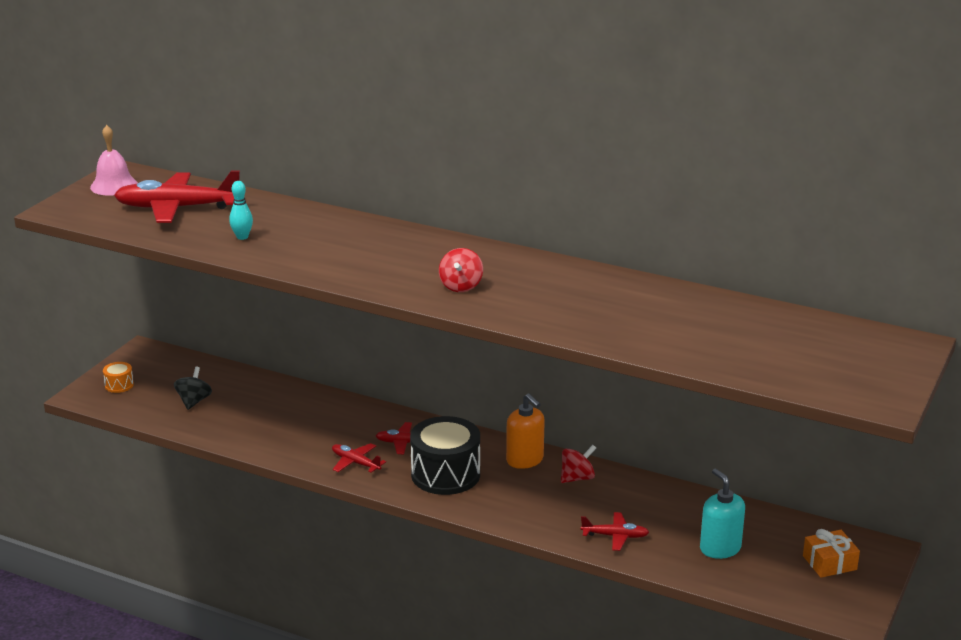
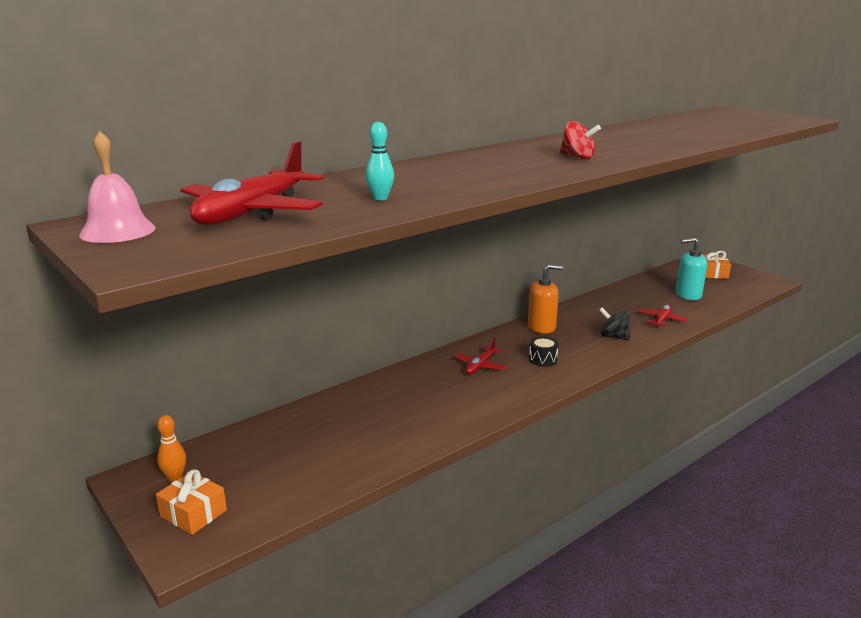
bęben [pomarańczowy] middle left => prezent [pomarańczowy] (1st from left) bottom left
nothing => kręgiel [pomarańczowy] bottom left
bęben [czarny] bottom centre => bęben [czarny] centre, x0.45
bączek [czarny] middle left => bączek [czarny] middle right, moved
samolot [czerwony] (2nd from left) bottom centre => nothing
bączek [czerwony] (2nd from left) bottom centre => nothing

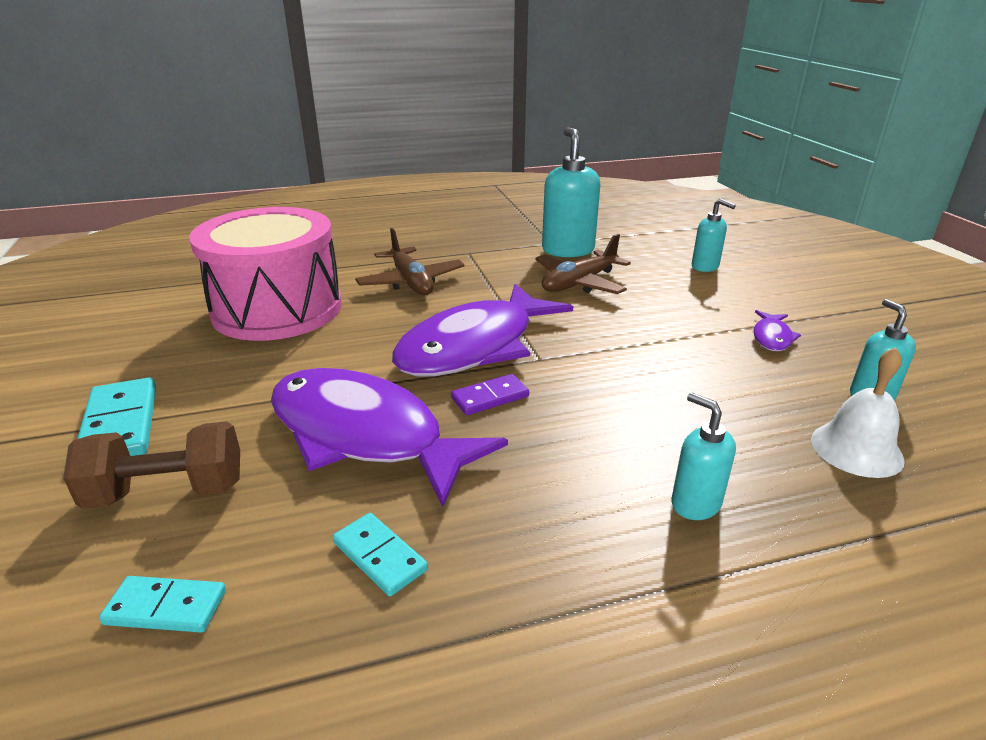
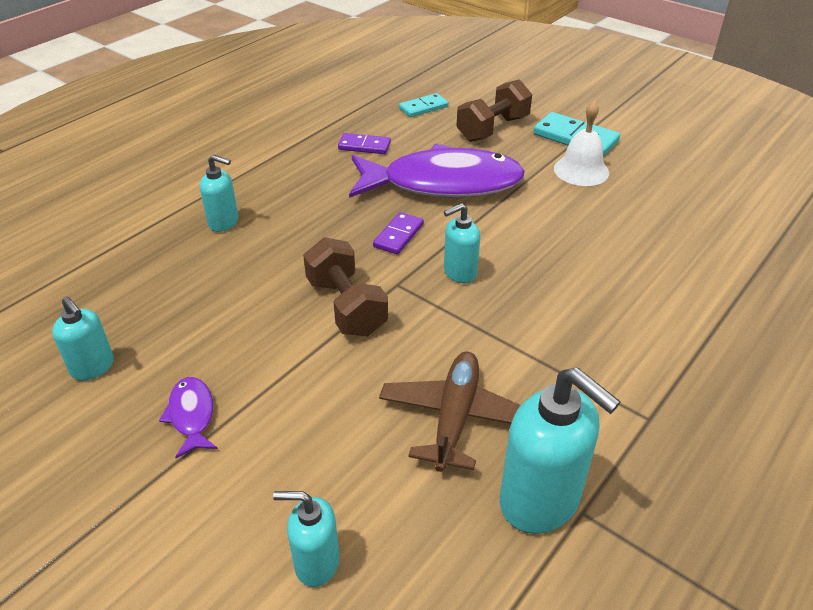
nothing => hantel [brązowy] (1st from left) centre
kostka domina [turkusowy] (3rd from left) bottom centre => kostka domina [fioletowy] (1st from left) top centre
ryba [fioletowy] (2nd from left) centre => dozownik mydła [turkusowy] (4th from left) centre
dzwonek [biały] middle right => dzwonek [biały] top right, moved
bęben [różowy] middle left => nothing
samolot [brązowy] (1st from left) centre => nothing

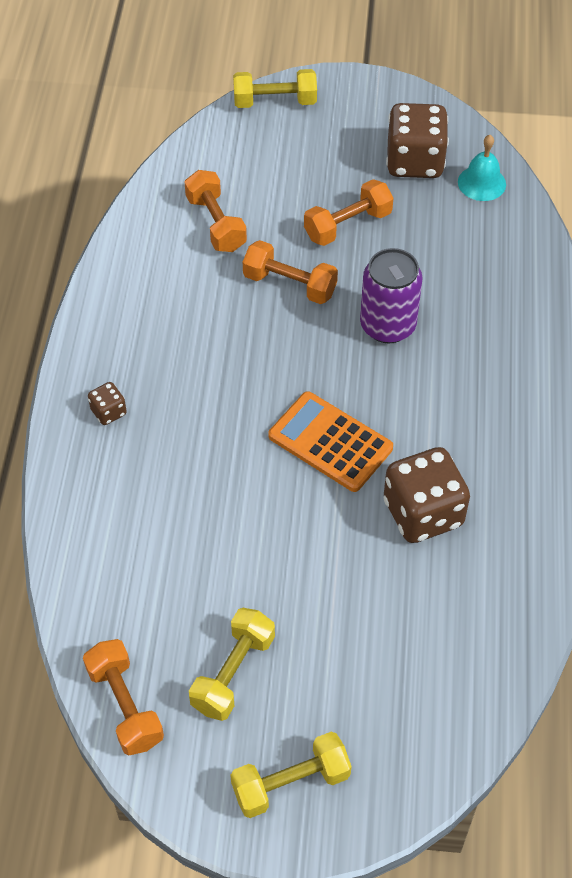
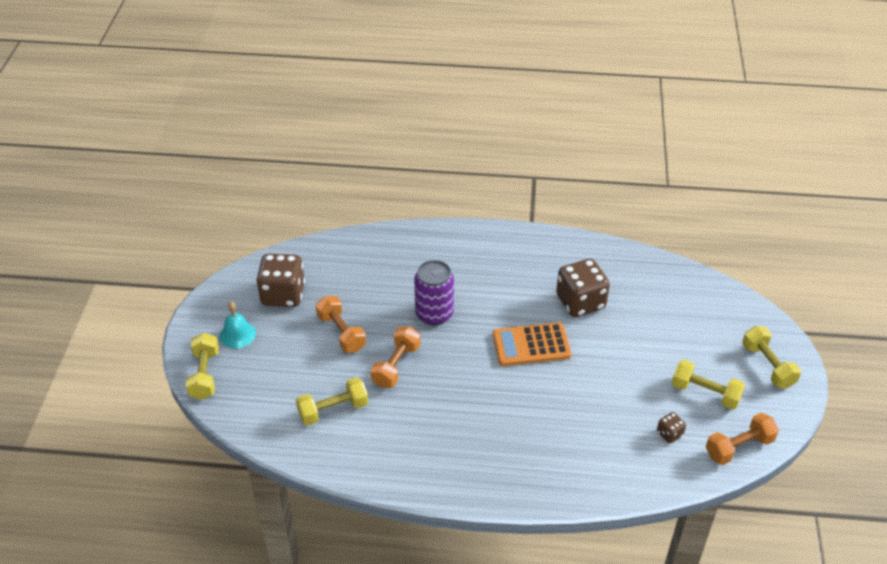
dzwonek [turkusowy] top right => dzwonek [turkusowy] middle left, moved
hantel [pomarańczowy] (2nd from left) top centre => hantel [żółty] (2nd from left) bottom centre
kalkulator [pomarańczowy] centre, 45 degrees clockwise
kostka do gry [brązowy] (1st from left in the first image) middle left => kostka do gry [brązowy] (3rd from left) bottom right, moved

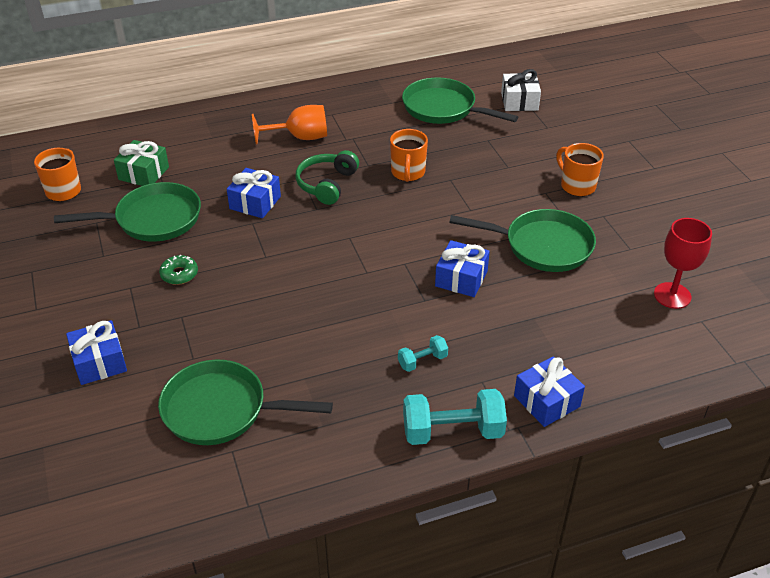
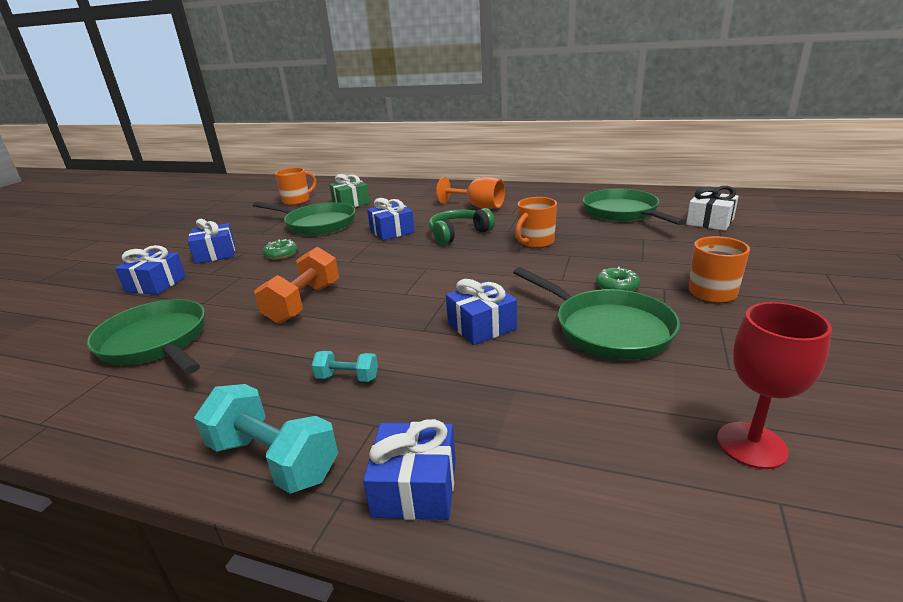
nothing => prezent [niebieski] (2nd from left) middle left
nothing => hantel [pomarańczowy] middle left
nothing => donut [zielony] (2nd from left) middle right

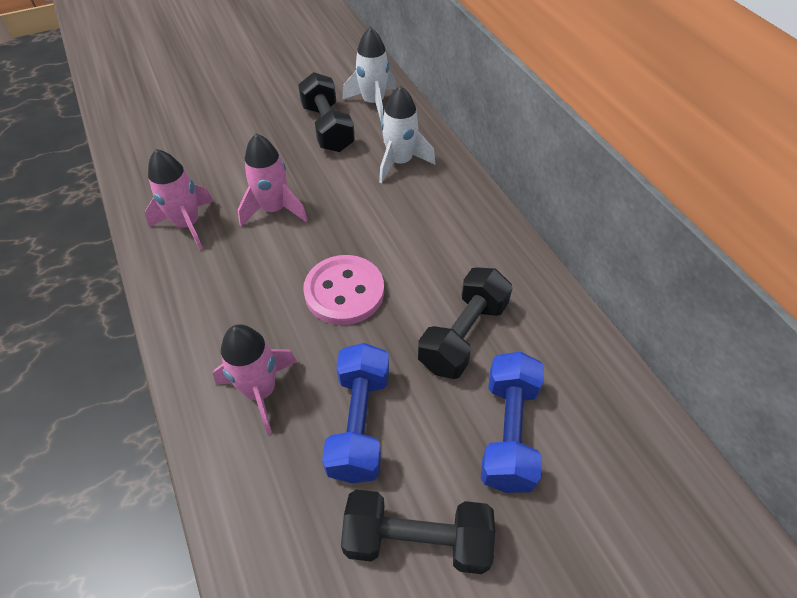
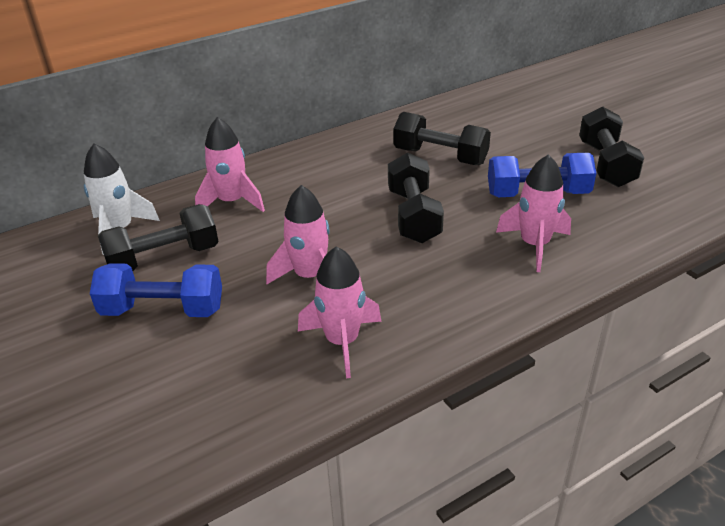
hantel [niebieski] (2nd from left in the first image) bottom centre => hantel [niebieski] (1st from left) middle left, moved
rakieta [biały] (2nd from left) top centre => rakieta [różowy] (1st from left) top left
guzik [różowy] centre => hantel [czarny] (2nd from left) centre

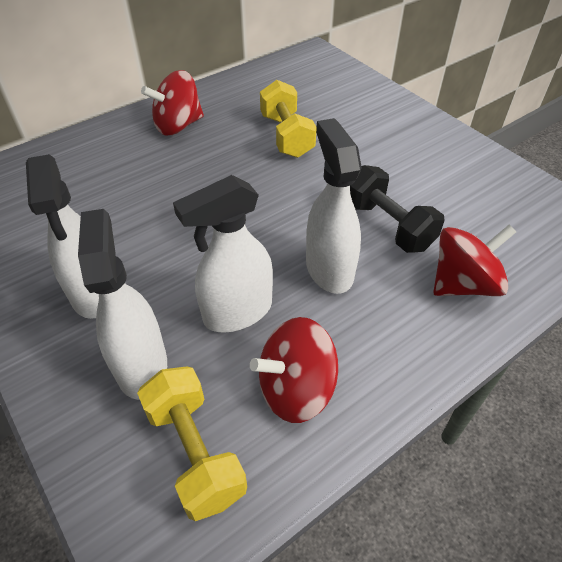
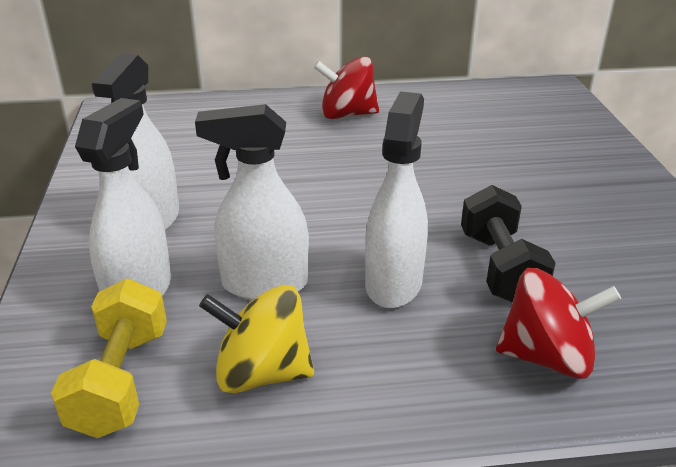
bączek [czerwony] (2nd from left) centre => bączek [żółty] bottom centre
hantel [żółty] (2nd from left) top centre => nothing

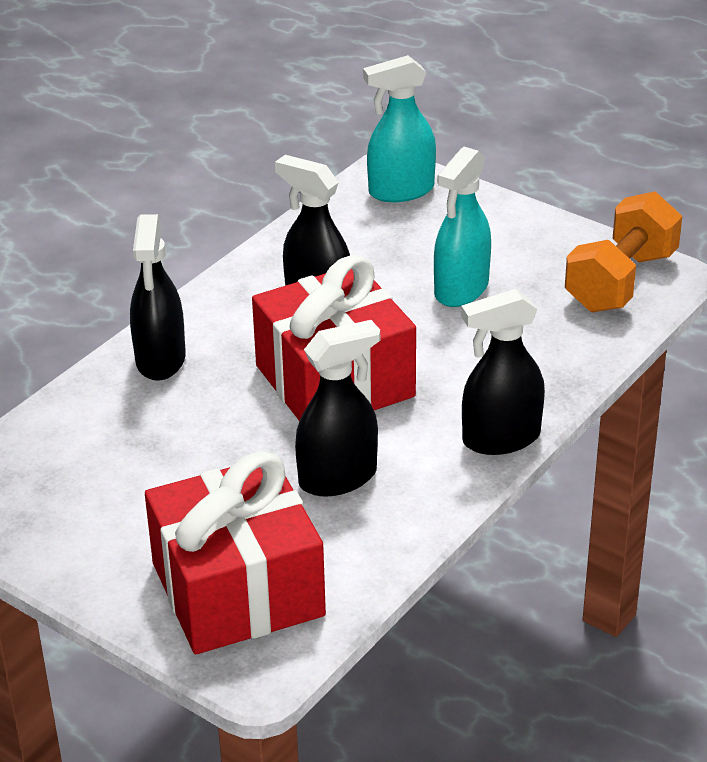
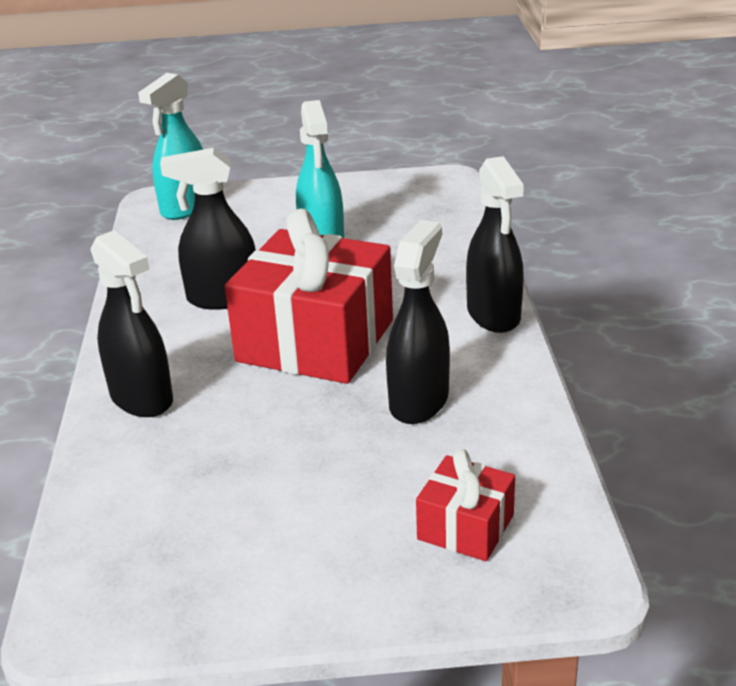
prezent [czerwony] (1st from left in the first image) bottom left => prezent [czerwony] (2nd from left) bottom centre, x0.48
spryskiwacz [czarny] (4th from left) middle right, 45 degrees counterclockwise
hantel [pomarańczowy] top right => nothing

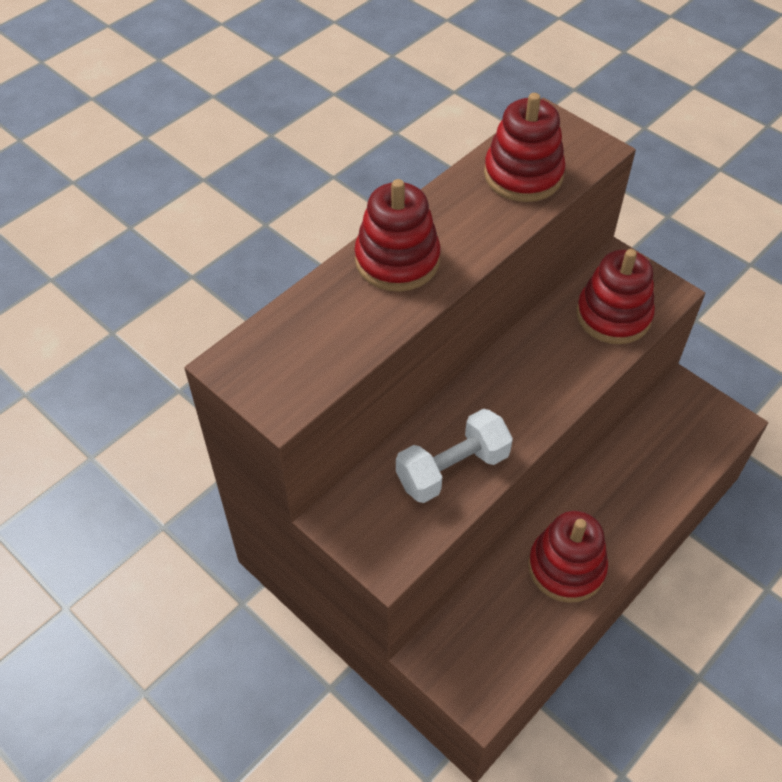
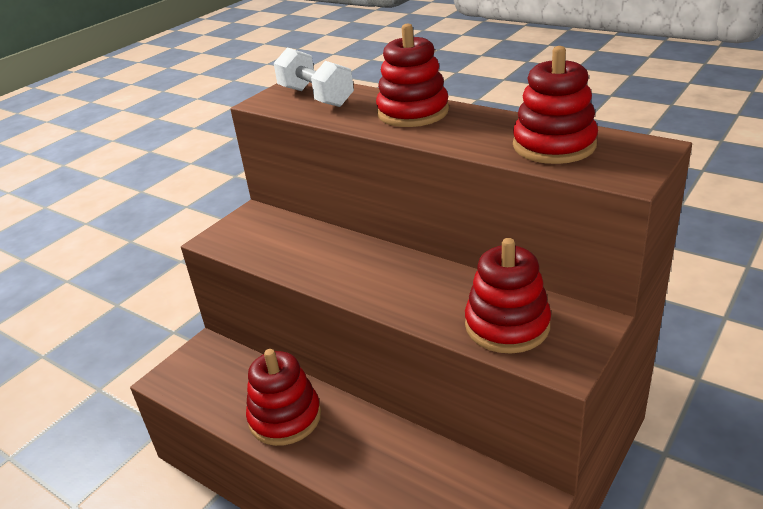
hantel [biały] centre => hantel [biały] top centre, moved

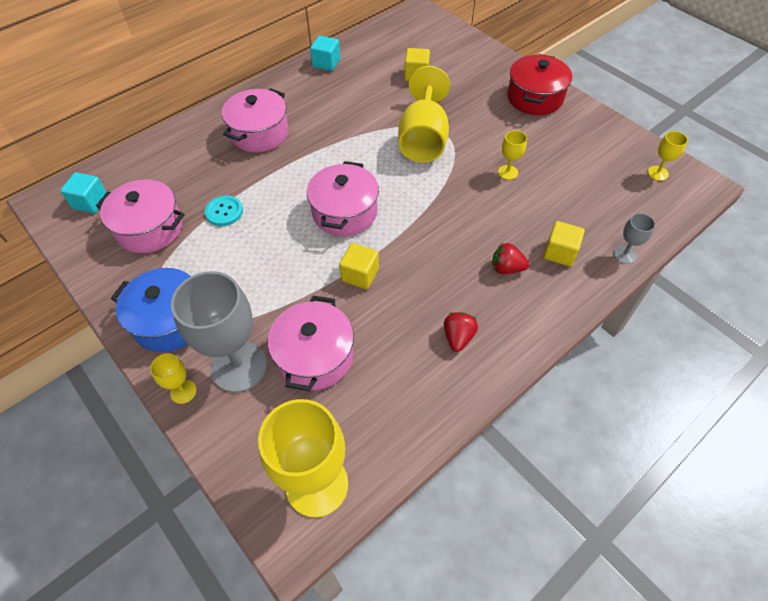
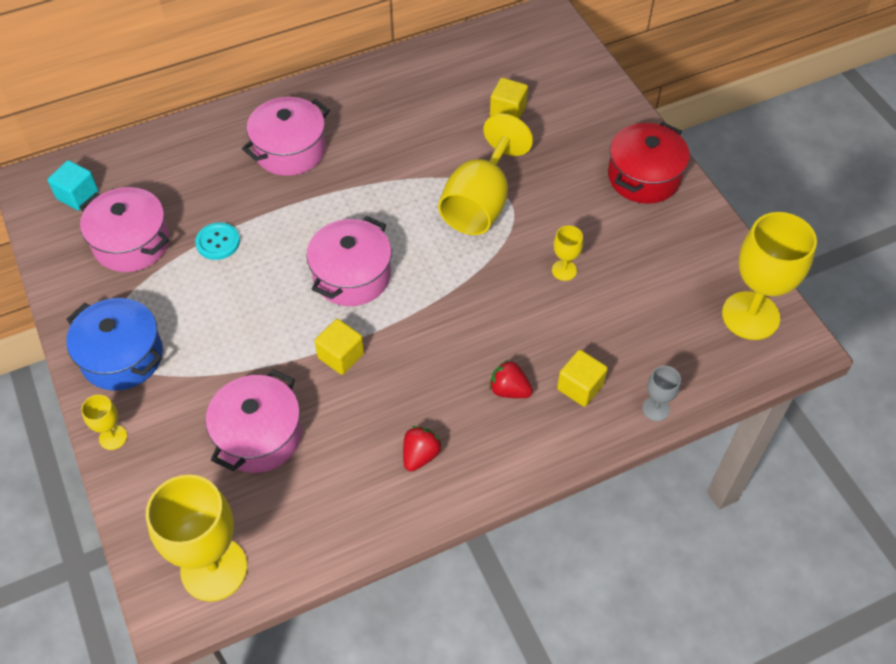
kielich [żółty] (5th from left) top right => kielich [żółty] (5th from left) middle right, x2.21
kielich [szary] (1st from left) middle left => nothing
sześcian [turkusowy] (2nd from left) top centre => nothing

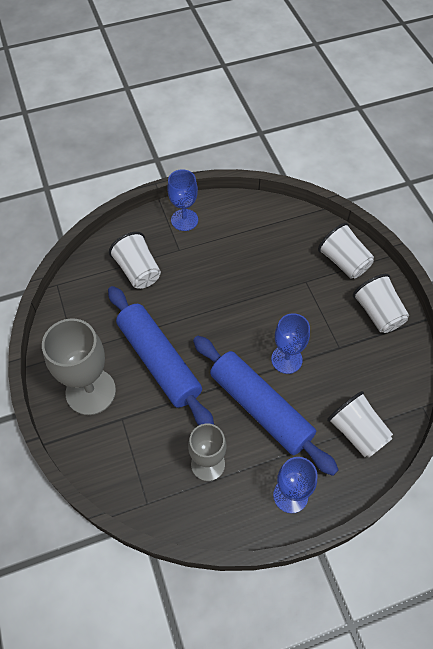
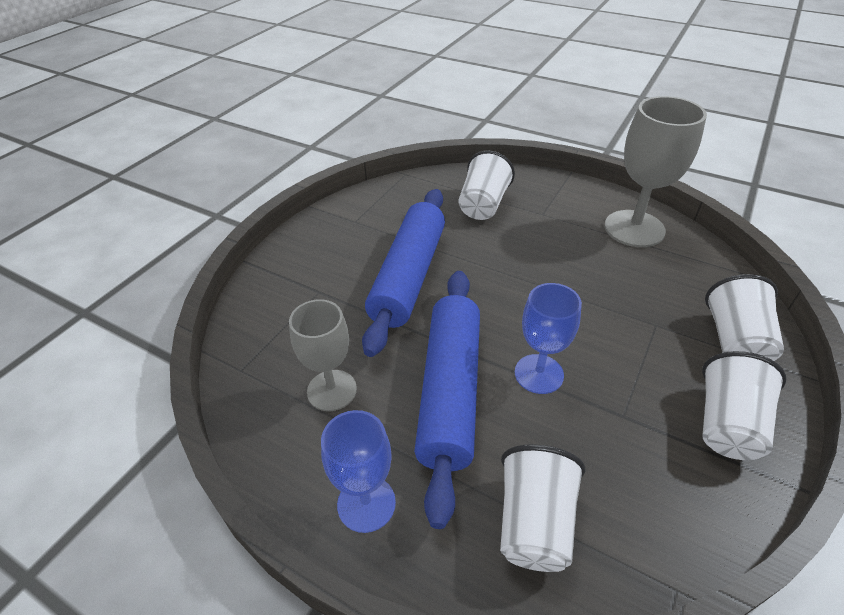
kielich [szary] (1st from left in the first image) middle left => kielich [szary] (2nd from left) top right, moved
kielich [niebieski] (1st from left) top centre => nothing

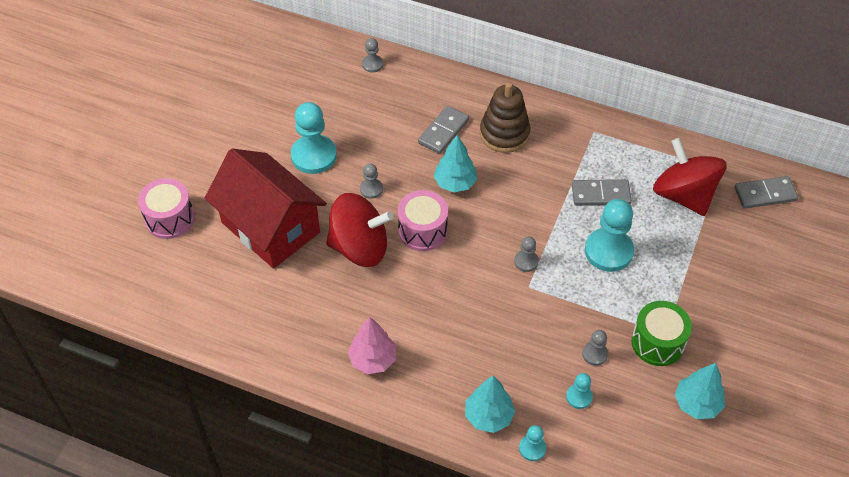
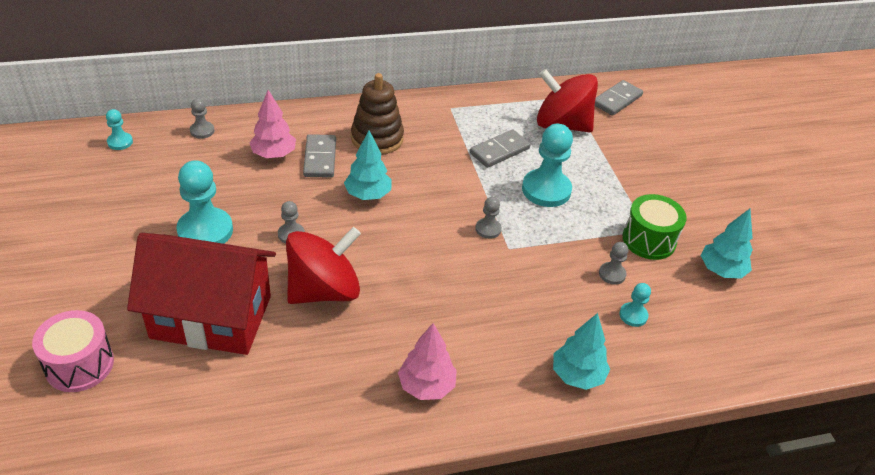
pionek [turkusowy] (2nd from left in the first image) bottom centre => pionek [turkusowy] (1st from left) top left, moved
nothing => drzewko [różowy] (1st from left) top left
bęben [różowy] (2nd from left) centre => nothing

